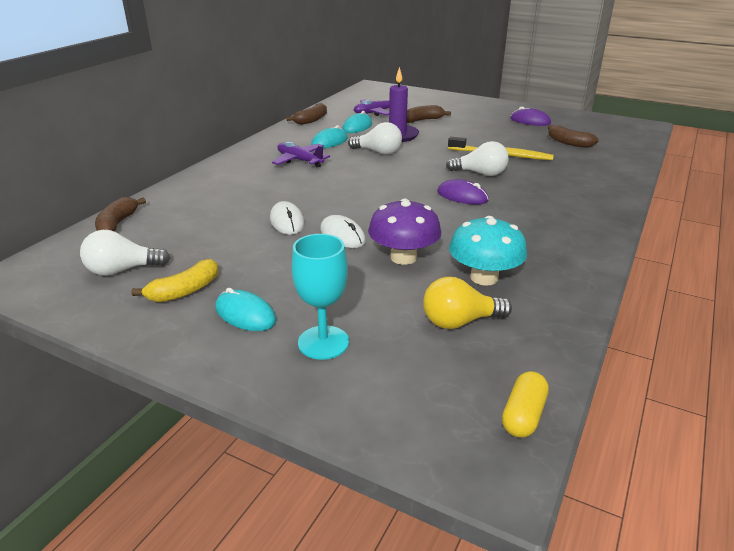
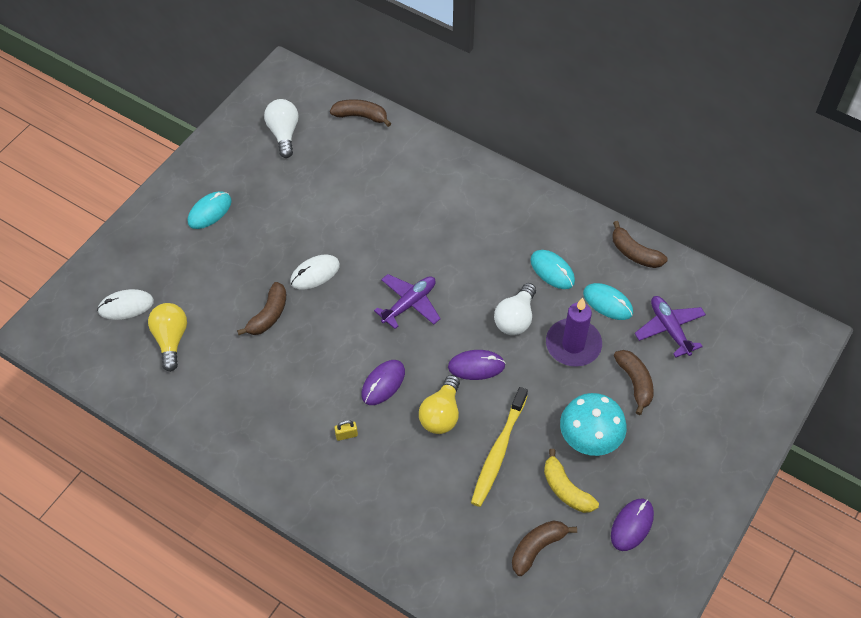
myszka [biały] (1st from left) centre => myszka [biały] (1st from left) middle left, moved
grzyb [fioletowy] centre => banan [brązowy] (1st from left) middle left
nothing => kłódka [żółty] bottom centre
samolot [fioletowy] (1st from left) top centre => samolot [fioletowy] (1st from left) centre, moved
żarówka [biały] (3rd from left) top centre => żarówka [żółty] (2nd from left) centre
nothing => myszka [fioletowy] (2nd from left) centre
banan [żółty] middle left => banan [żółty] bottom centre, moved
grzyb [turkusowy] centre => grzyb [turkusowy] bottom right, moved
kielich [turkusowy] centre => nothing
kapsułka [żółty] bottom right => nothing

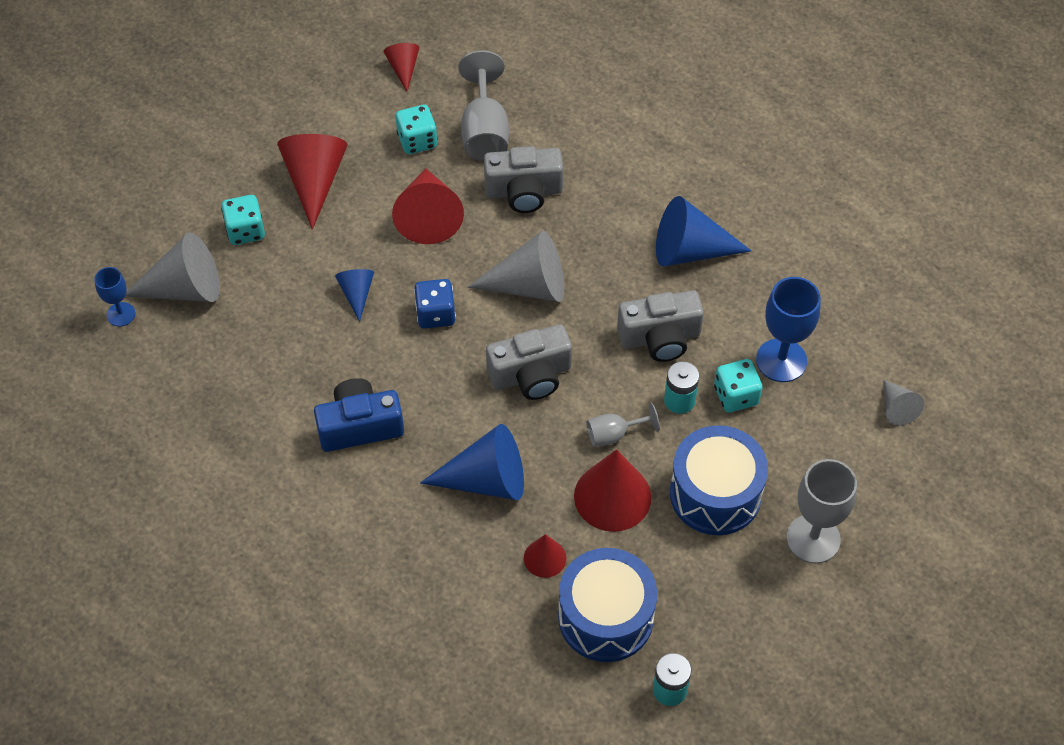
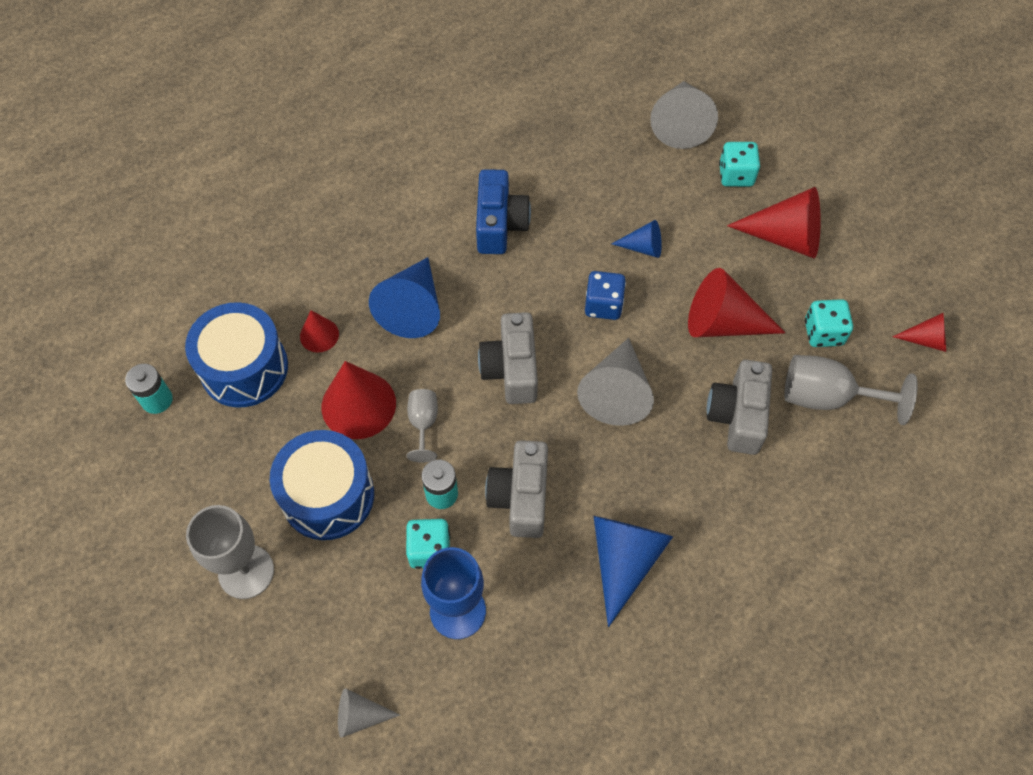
kielich [niebieski] (1st from left) middle left => nothing

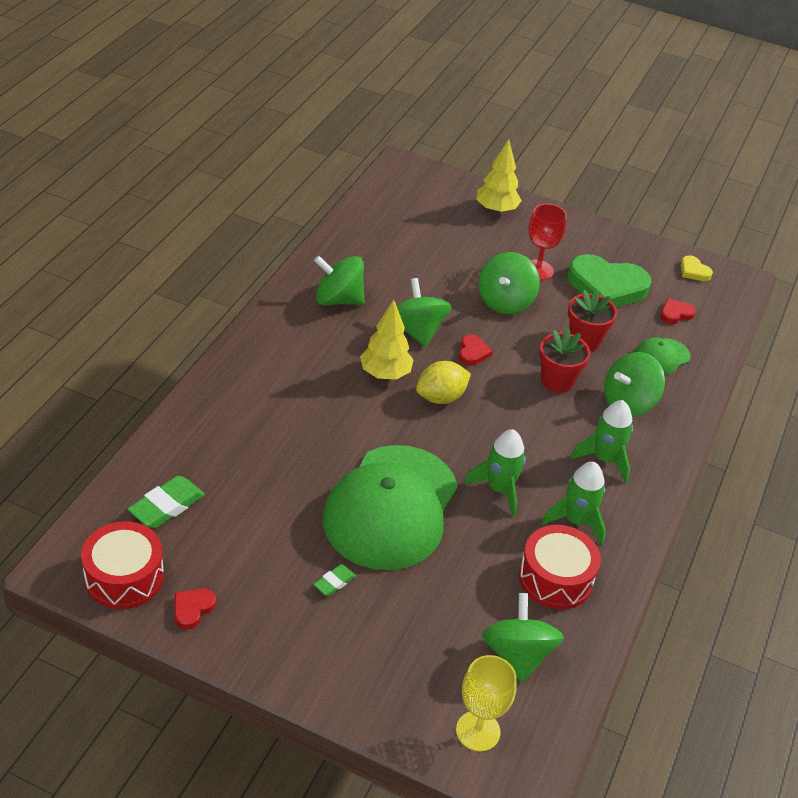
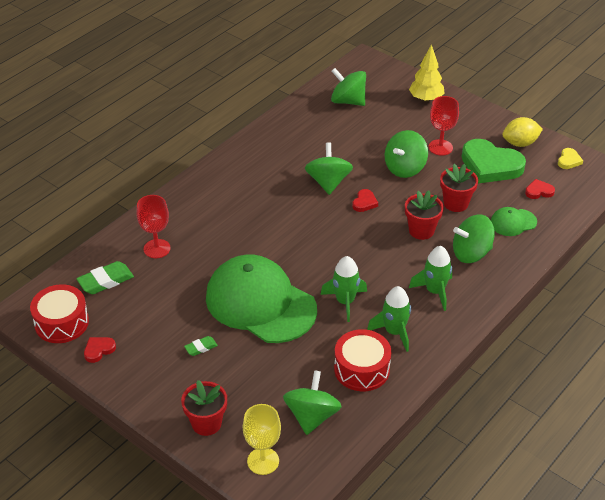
nothing => kielich [czerwony] (1st from left) middle left
nothing => doniczka [czerwony] (1st from left) bottom centre
czapka [zielony] (1st from left) centre, 90 degrees clockwise
bączek [zielony] (1st from left in the first image) centre => bączek [zielony] (3rd from left) top centre, moved
cytryna [żółty] centre => cytryna [żółty] top right, moved
serce [żółty] middle right => serce [żółty] top right, 135 degrees counterclockwise
drzewko [żółty] (1st from left) centre => nothing

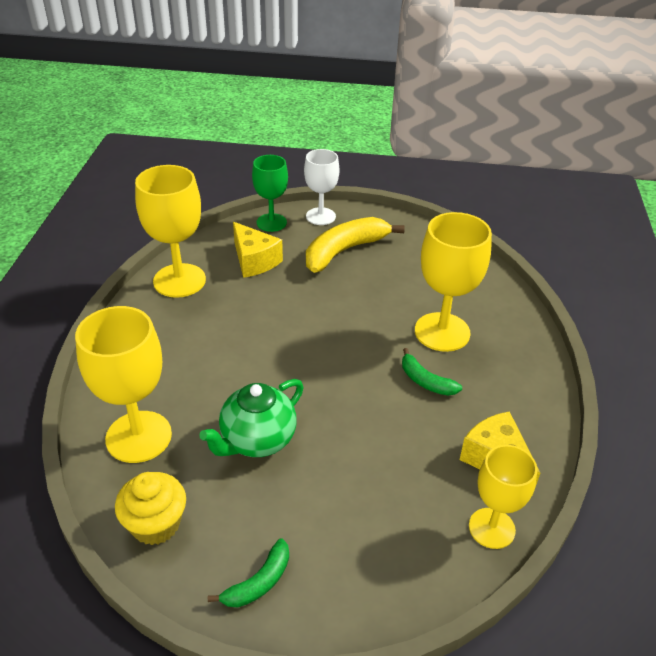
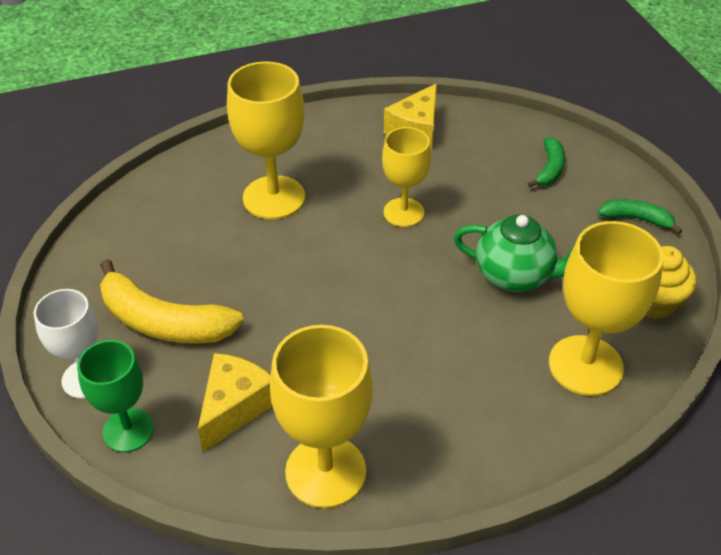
kielich [żółty] (4th from left in the first image) bottom right => kielich [żółty] (3rd from left) top centre, moved
banan [zielony] (2nd from left in the first image) centre => banan [zielony] (1st from left) top right, moved

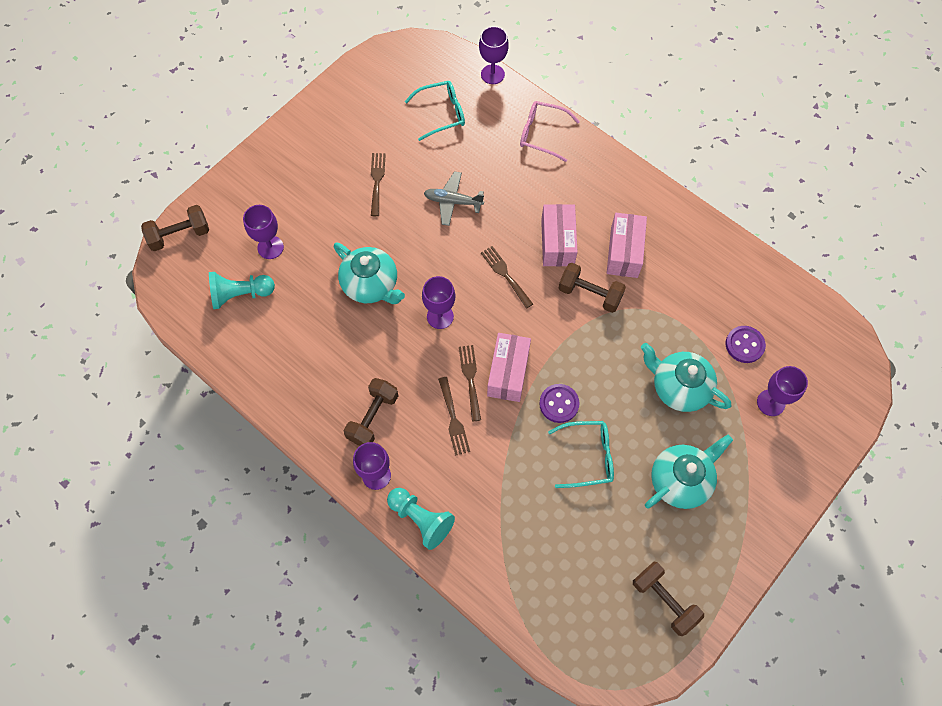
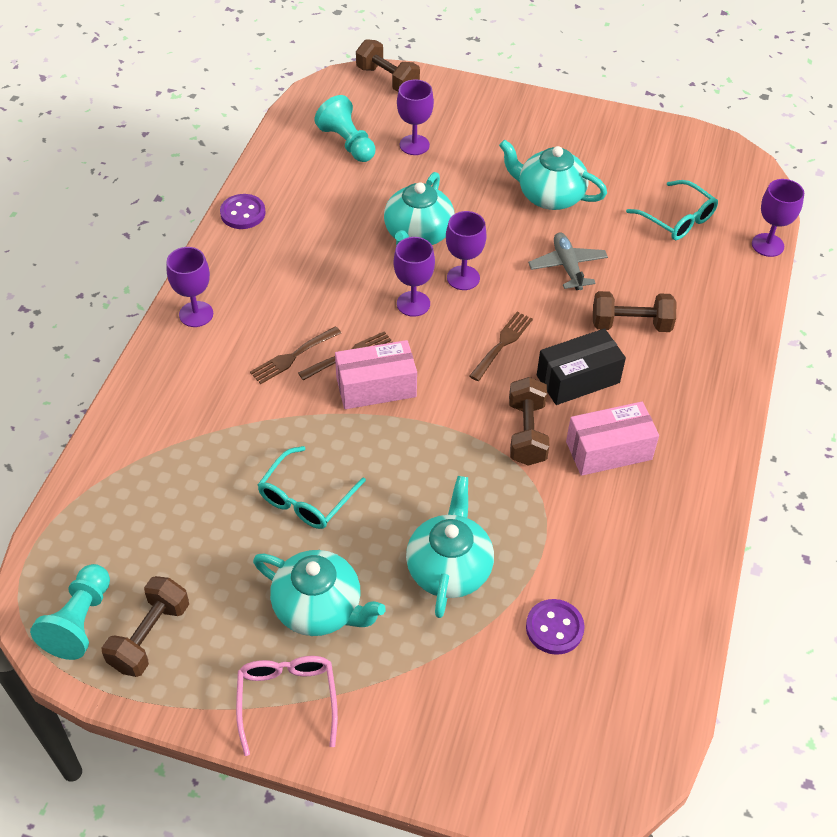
pionek [turkusowy] (2nd from left in the first image) bottom centre => pionek [turkusowy] (1st from left) bottom left, moved
guzik [fioletowy] (1st from left) centre => guzik [fioletowy] (1st from left) top left, moved
okulary [różowy] top centre => okulary [różowy] bottom centre, moved
okulary [turkusowy] (2nd from left in the first image) centre => okulary [turkusowy] (1st from left) centre, 60 degrees clockwise
kielich [fioletowy] (5th from left in the first image) middle right => kielich [fioletowy] (4th from left) top centre, moved
widelec [brązowy] (1st from left) top centre => imbryk [turkusowy] (4th from left) top centre
pudełko [różowy] (2nd from left) top centre => pudełko [czarny] middle right
hantel [brązowy] (2nd from left in the first image) centre => hantel [brązowy] (4th from left) middle right, moved

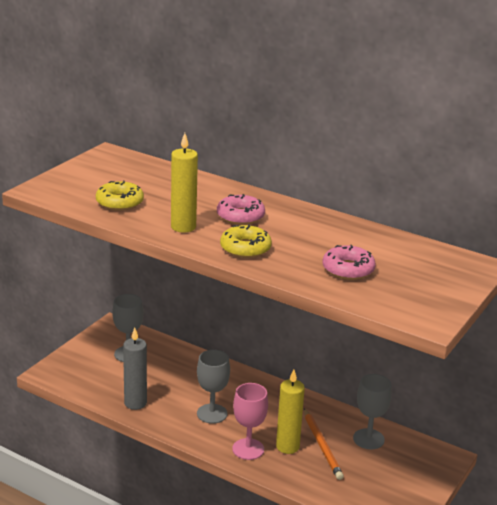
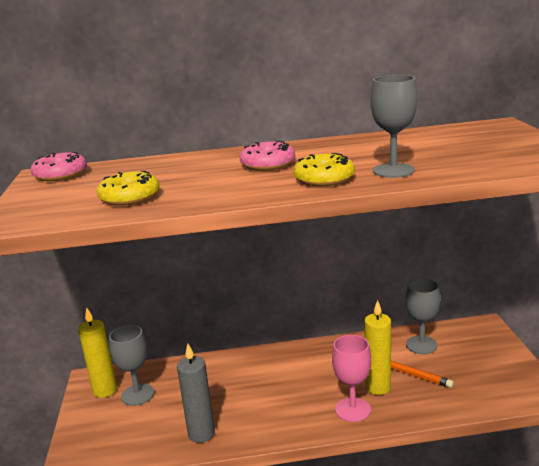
donut [różowy] (2nd from left in the first image) middle right => donut [różowy] (1st from left) middle left, moved
świeca [żółty] (1st from left) centre => świeca [żółty] (1st from left) bottom left, moved
kielich [szary] (2nd from left) bottom centre => kielich [szary] (2nd from left) top right, moved

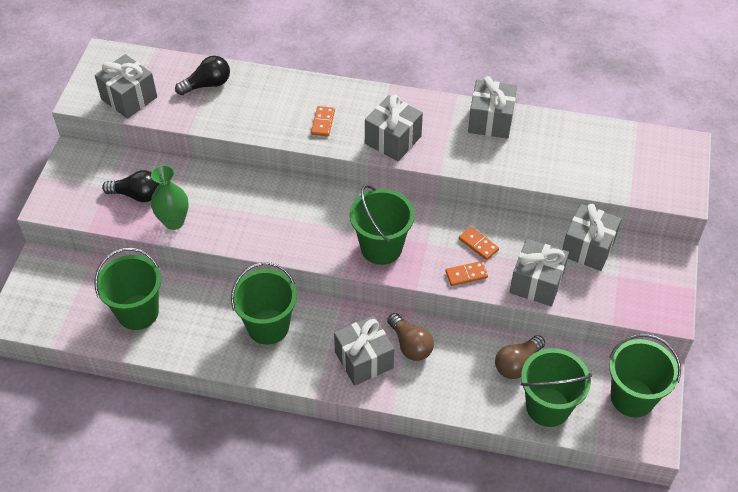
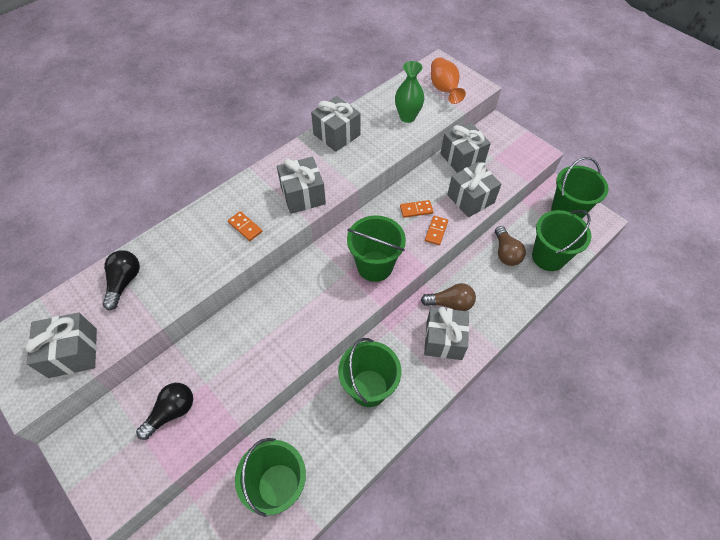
wazon [zielony] middle left => wazon [zielony] top centre, moved
nothing => wazon [pomarańczowy] top centre

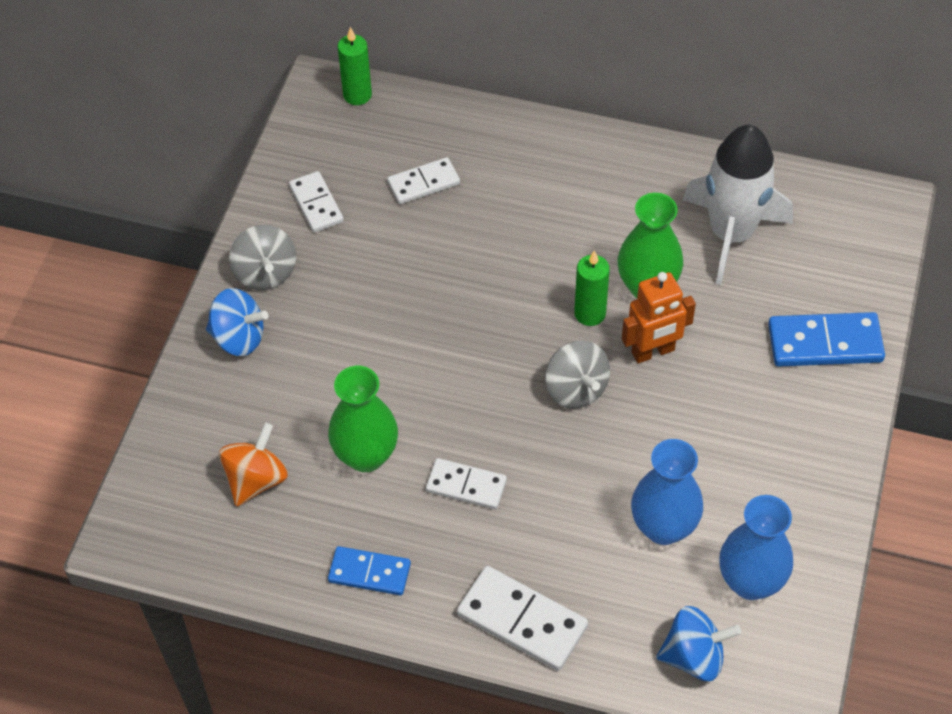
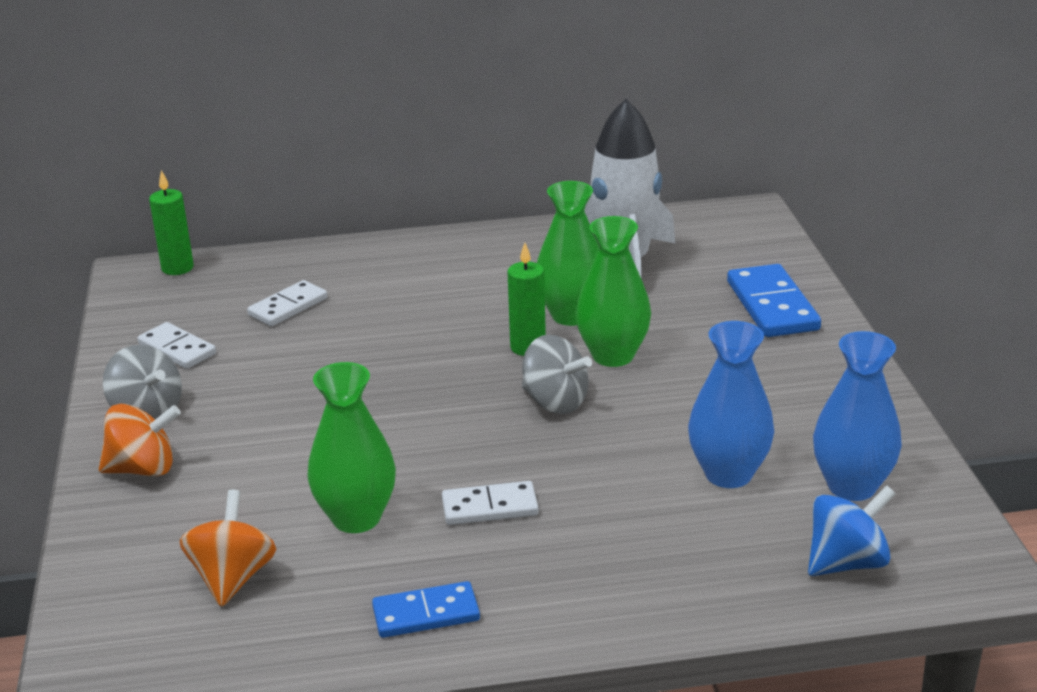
bączek [niebieski] (1st from left) middle left => bączek [pomarańczowy] (1st from left) middle left
robot [pomarańczowy] middle right => wazon [zielony] (3rd from left) centre
kostka domina [niebieski] (2nd from left) middle right, 75 degrees counterclockwise
kostka domina [biały] (4th from left) bottom centre => nothing

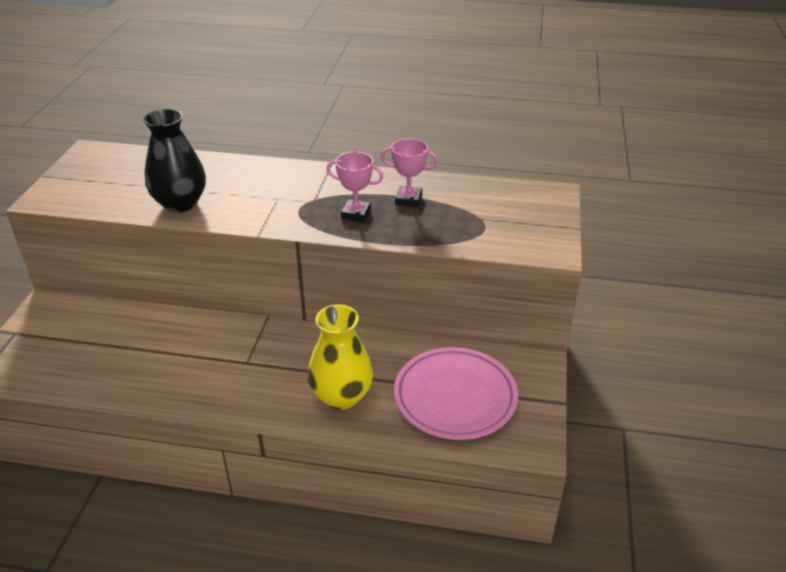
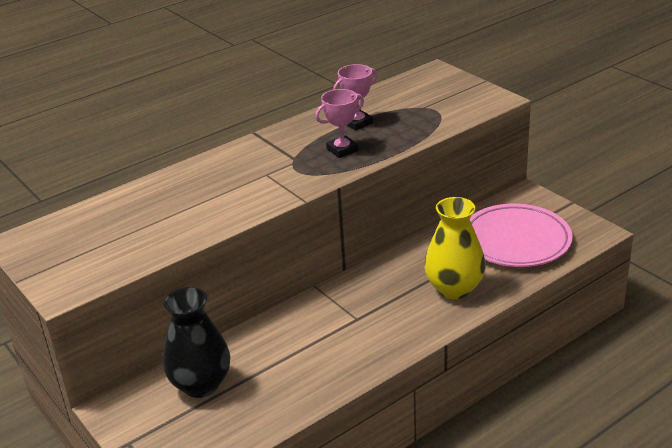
wazon [czarny] top left => wazon [czarny] bottom left, moved

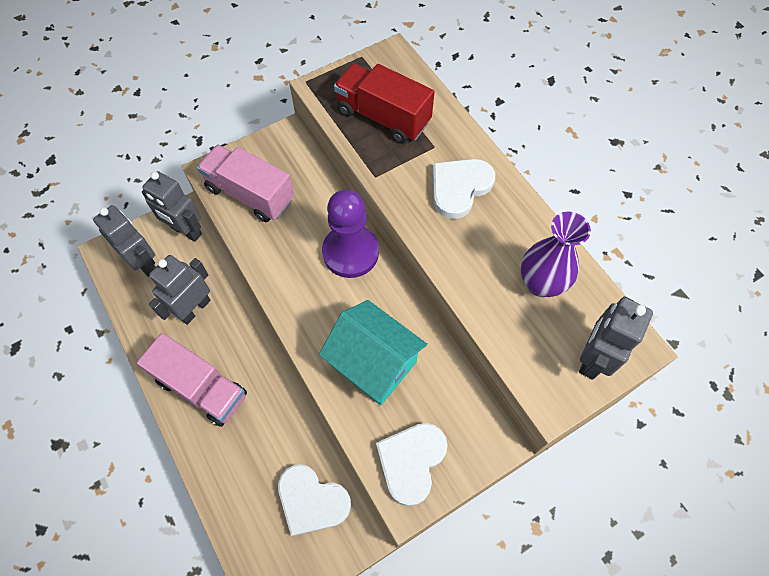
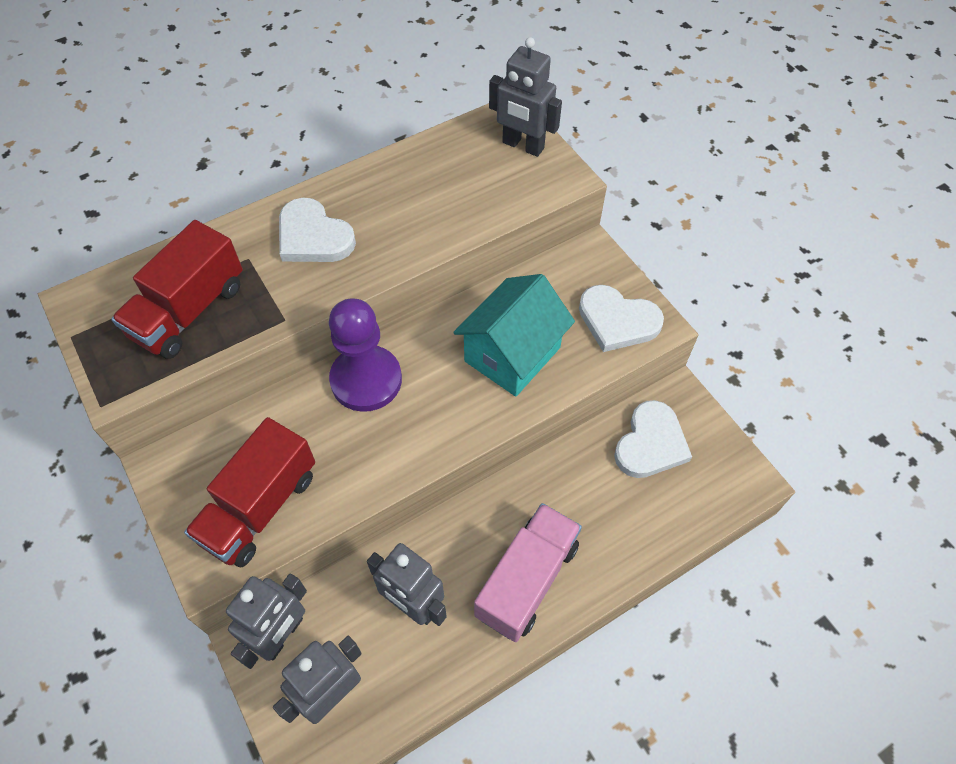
ciężarówka [różowy] (2nd from left) top left => ciężarówka [czerwony] (2nd from left) middle left
wazon [fioletowy] middle right => nothing

